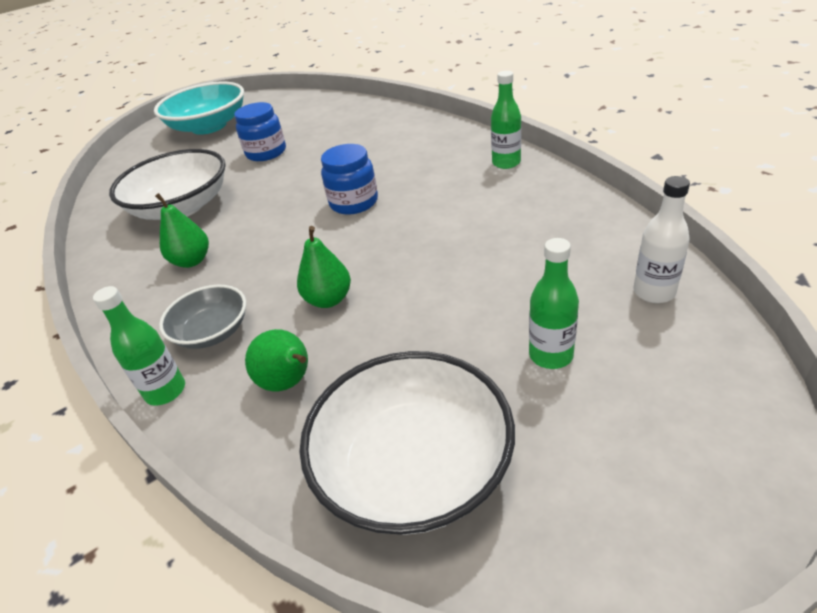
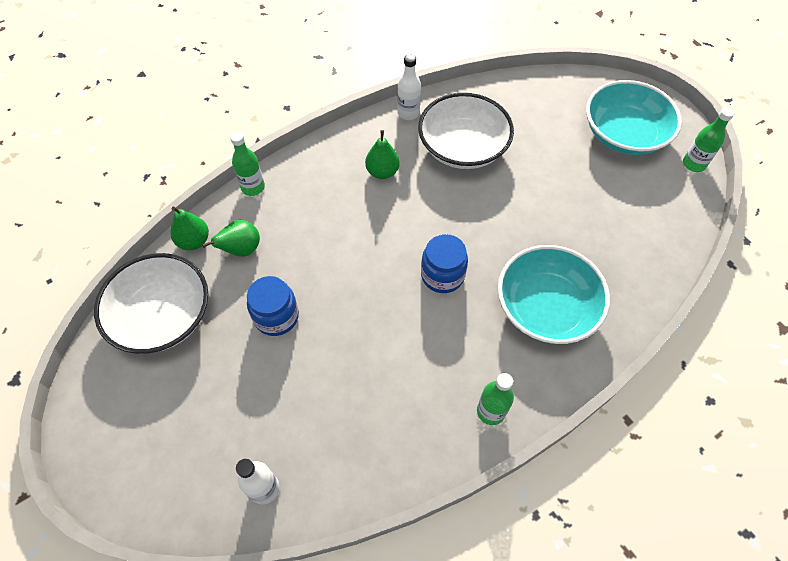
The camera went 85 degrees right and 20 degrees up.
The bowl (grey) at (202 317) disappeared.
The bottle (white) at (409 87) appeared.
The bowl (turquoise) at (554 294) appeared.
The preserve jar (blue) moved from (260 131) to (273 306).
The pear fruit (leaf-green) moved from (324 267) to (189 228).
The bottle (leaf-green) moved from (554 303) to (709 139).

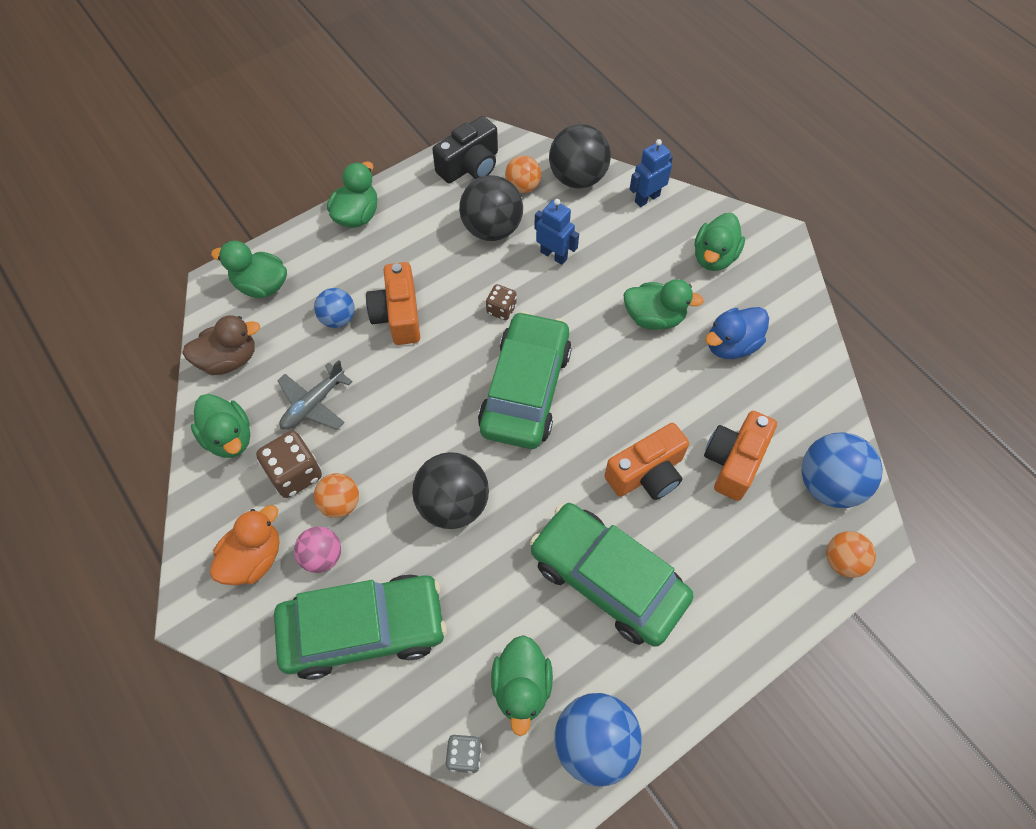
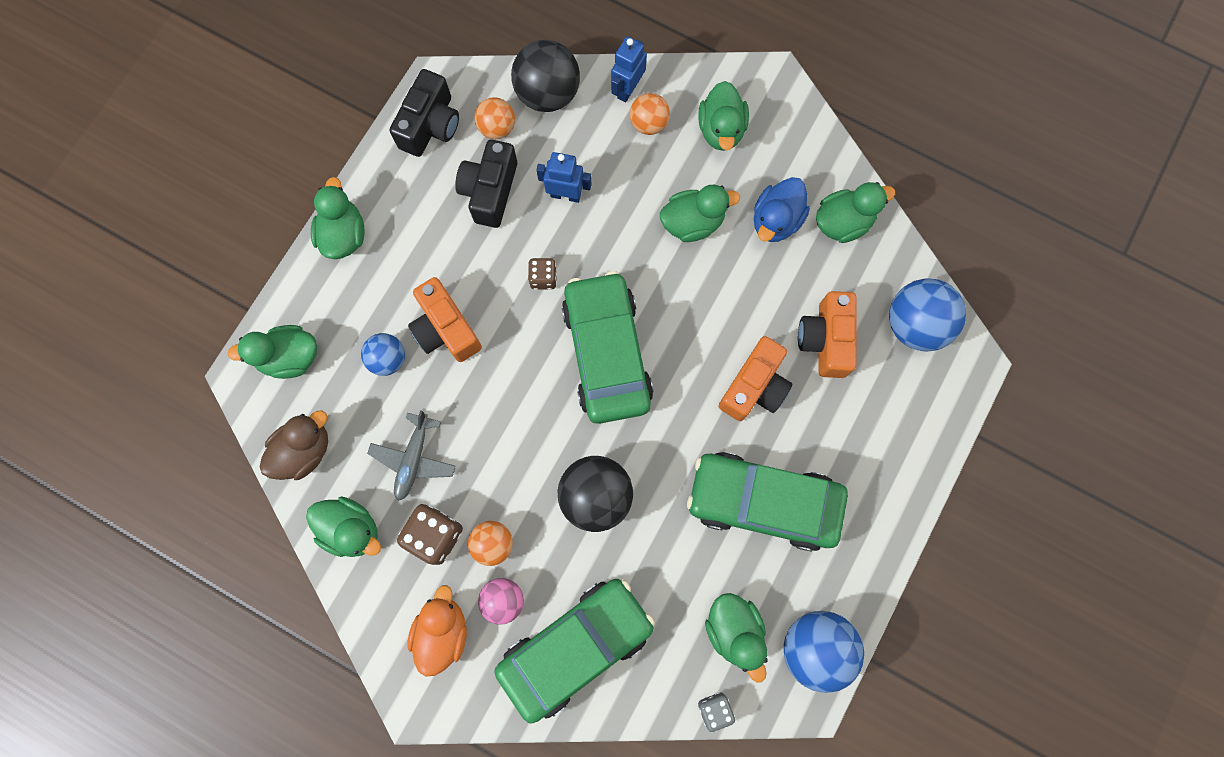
The camera went 25 degrees left and 15 degrees up.
The rubber duck (leaf-green) at (855 212) appeared.
The sphere (bright orange) moved from (851 554) to (650 114).
The sphere (ebony) at (491 208) was replaced by the photo camera (ebony) at (486 183).

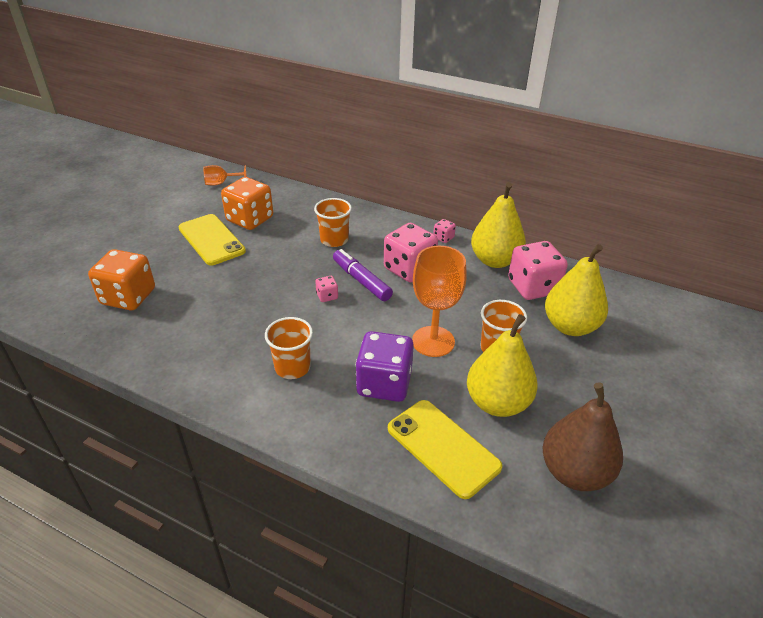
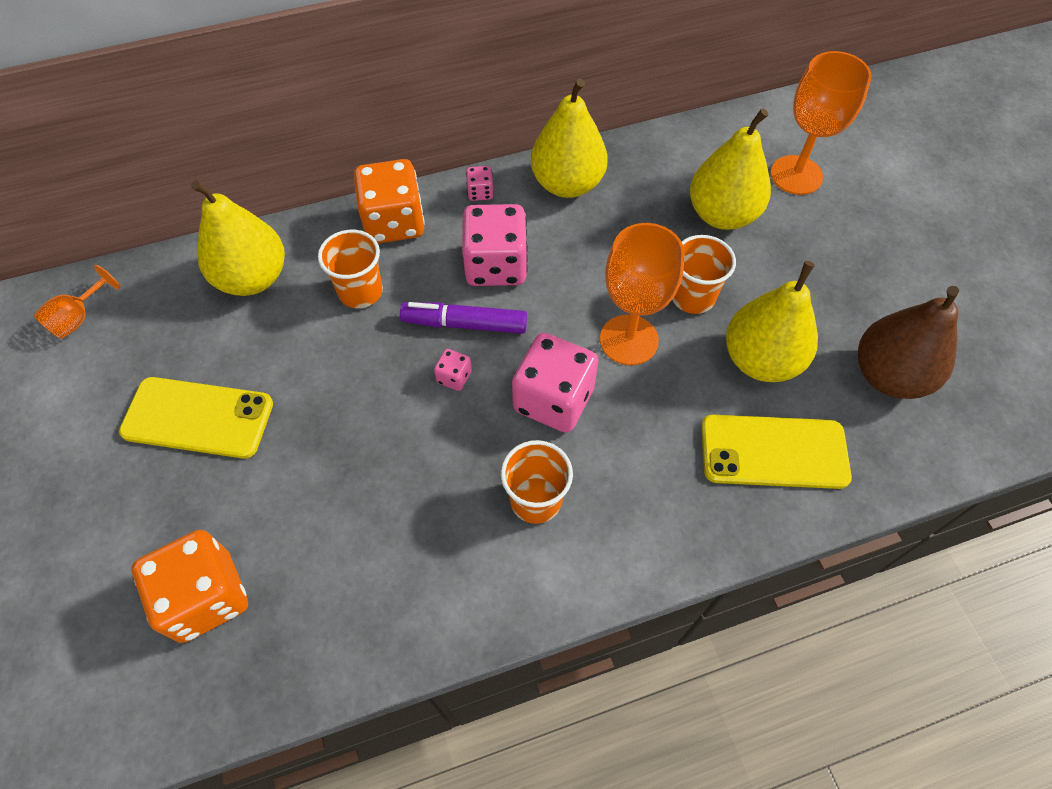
The camera went 45 degrees left and 20 degrees up.
The die (violet) at (385 366) disappeared.
The pear fruit (golden) at (238 238) appeared.
The wine glass (bright orange) at (821 123) appeared.
The die (bright orange) moved from (247 203) to (389 201).
The die (rose-pink) moved from (538 270) to (555 383).

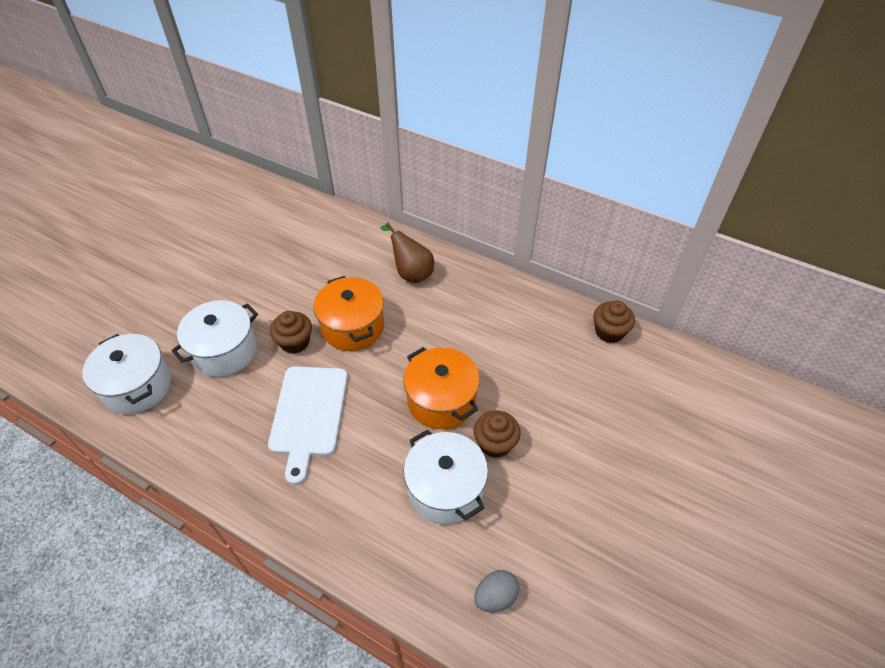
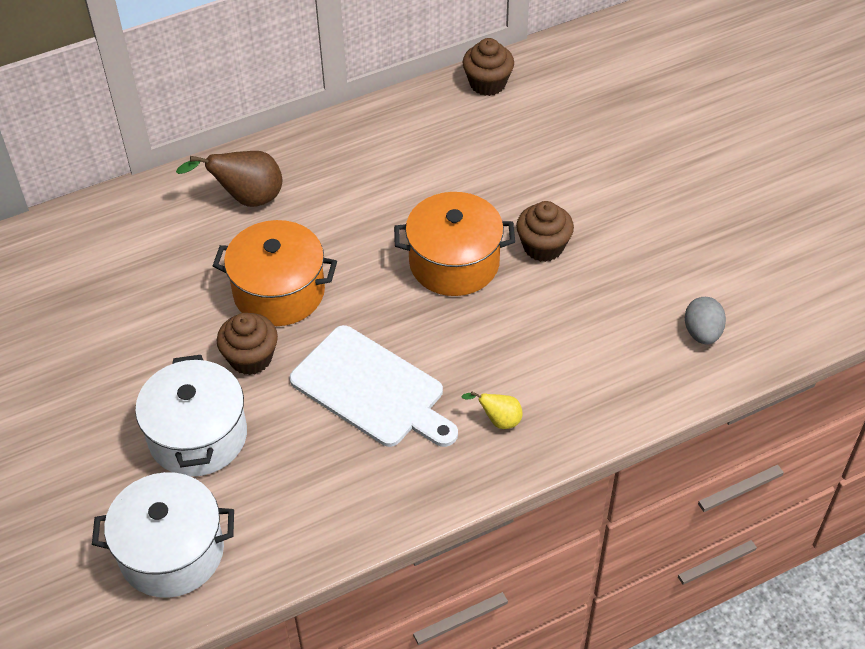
The camera went 55 degrees left and 0 degrees up.
The pot (white) at (445 477) disappeared.
The pear fruit (golden) at (491 410) appeared.

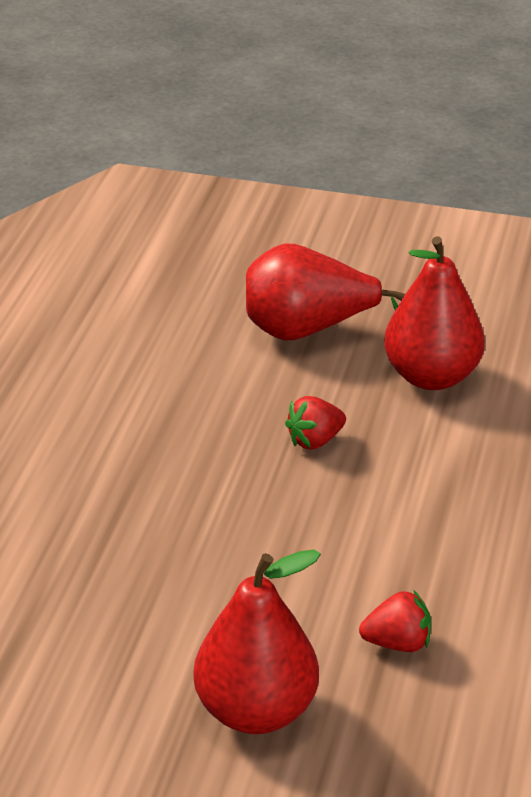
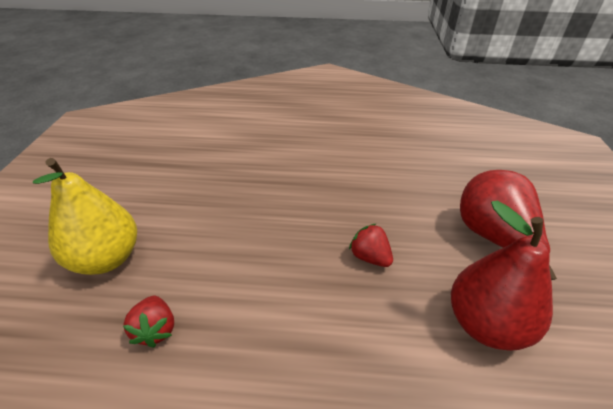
The camera went 80 degrees right and 5 degrees up.
The pear fruit (scarlet) at (257 642) became the pear fruit (golden) at (85 216).

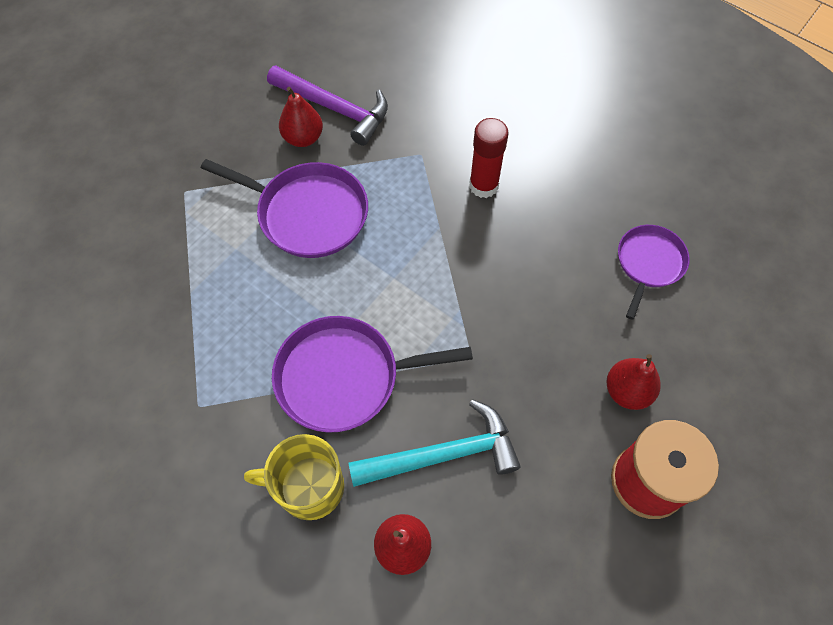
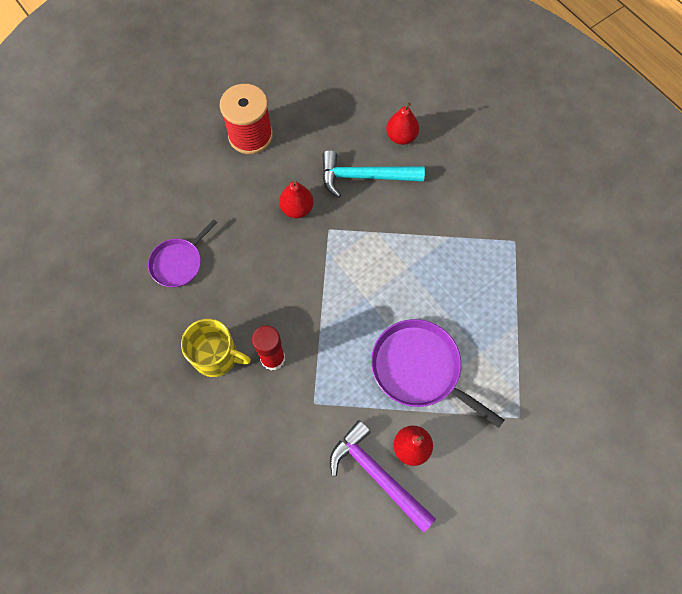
The camera went 165 degrees left and 5 degrees up.
The skillet (violet) at (372 374) disappeared.
The coffee mug (golden) moved from (294 477) to (216 348).
The pear fruit (scarlet) moved from (633 382) to (296 199).

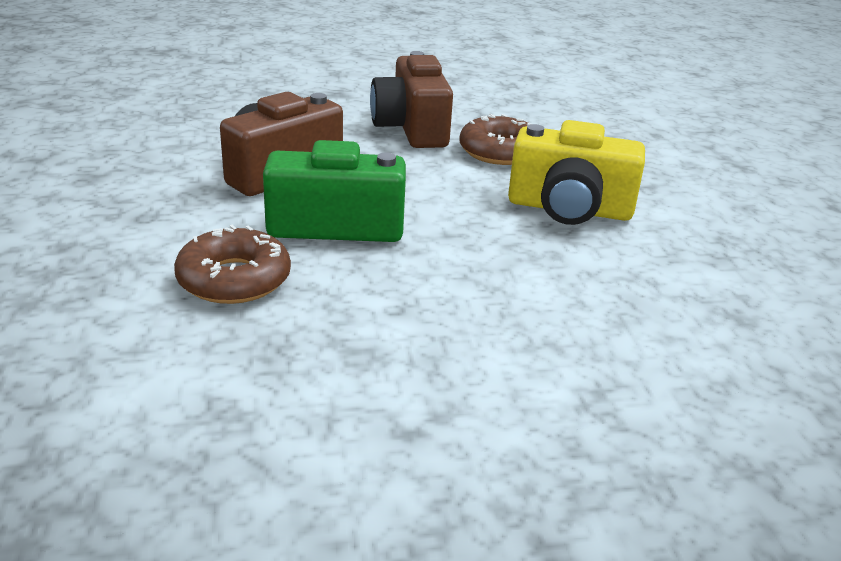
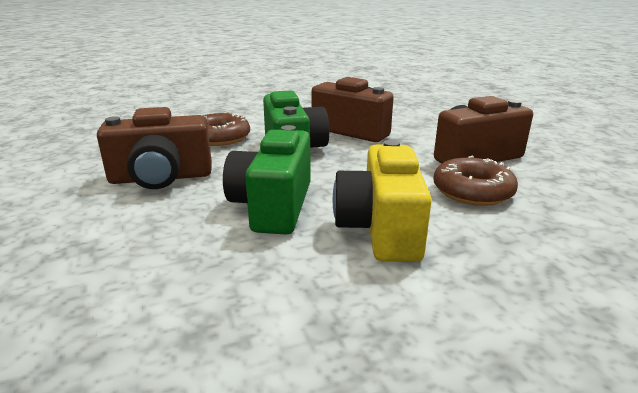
The camera went 80 degrees right and 5 degrees down.
The photo camera (dark brown) at (154 148) appeared.
The photo camera (leaf-green) at (267 180) appeared.

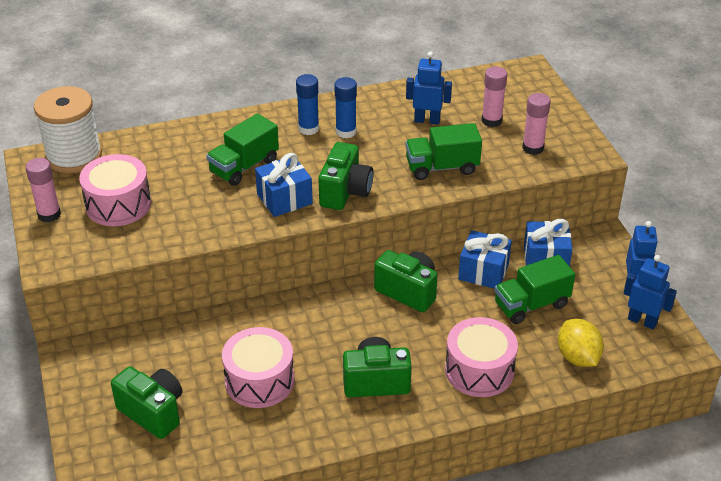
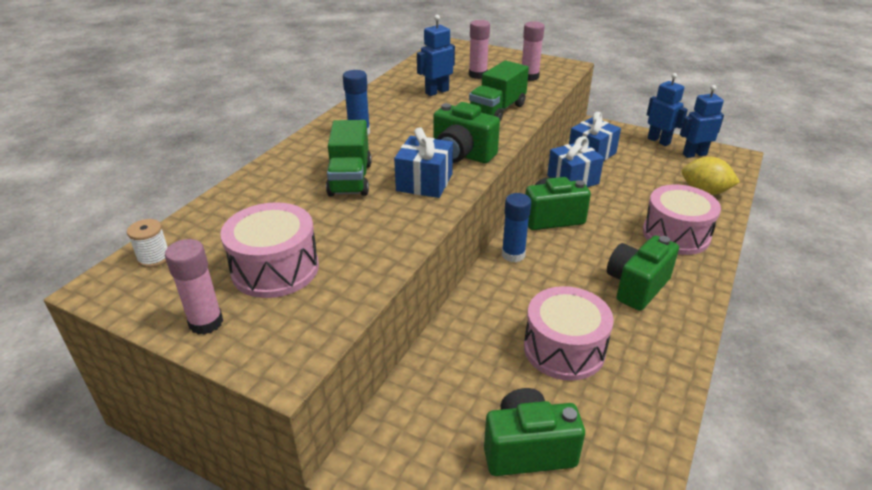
The camera went 45 degrees left and 5 degrees down.
The truck (leaf-green) at (534 289) disappeared.
The stick of glue (blue) moved from (345 107) to (516 227).
The photo camera (leaf-green) at (346 176) turned 150 degrees clockwise.
The reel of thread (white) at (68 129) changed to 0.42 times the size.

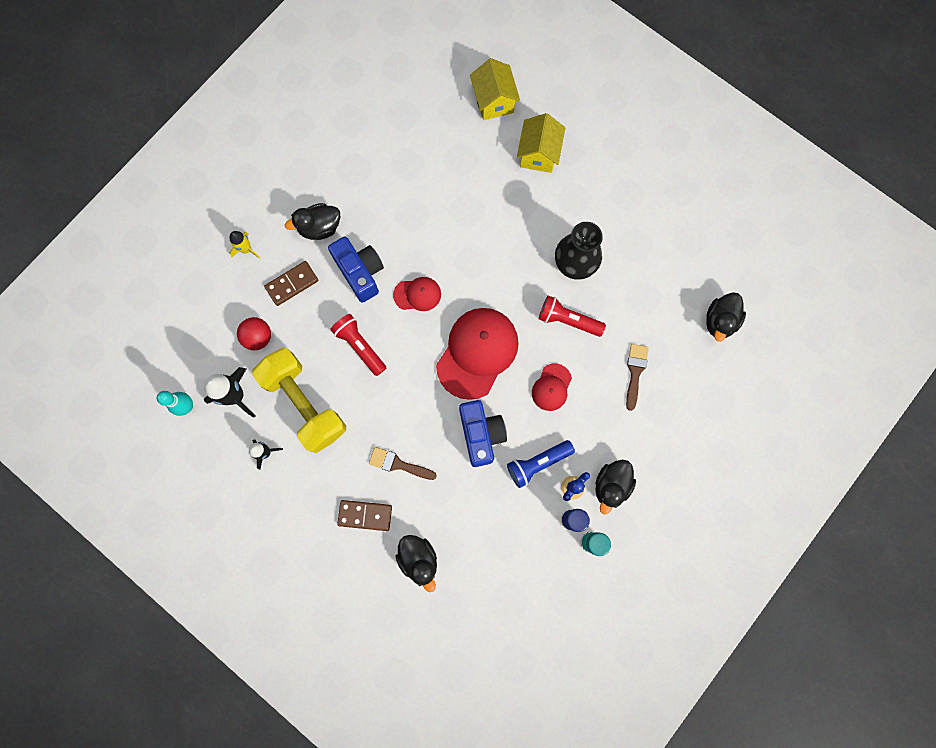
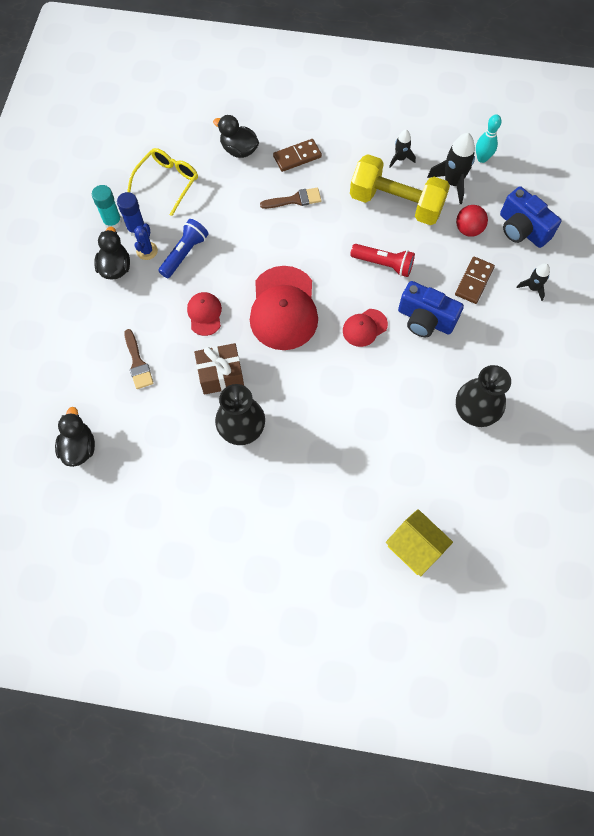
The camera went 150 degrees right and 10 degrees down.
The rubber duck (ebony) at (312 221) disappeared.
The toy house (golden) at (541 143) disappeared.
The spectacles (golden) at (162 182) appeared.
The flower vase (ebony) at (483 396) appeared.
The photo camera (blue) moved from (483 433) to (531 217).
The torch (scarlet) at (572 316) was replaced by the gift (dark brown) at (219 369).
The rocket (golden) at (245 245) became the rocket (ebony) at (533 282).

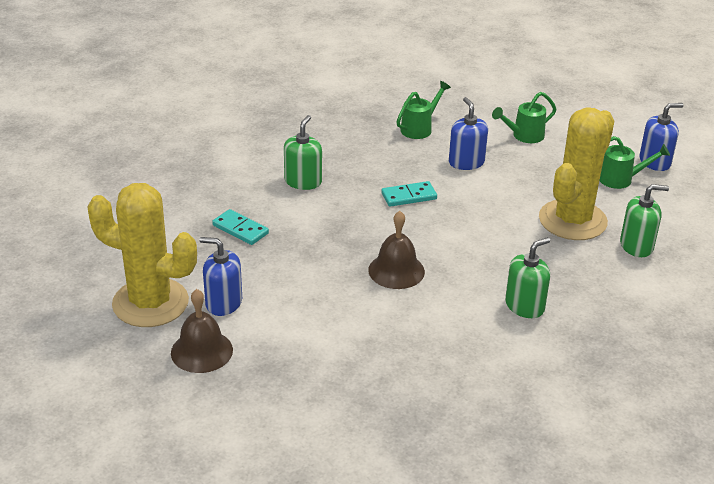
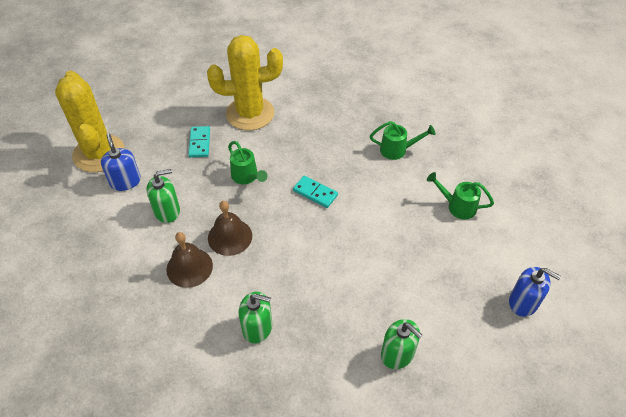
The camera went 50 degrees right and 15 degrees up.
The soap pump (blue) at (468 133) disappeared.
The bell (dark brown) moved from (202 331) to (189 260).
The soap pump (leaf-green) moved from (303 152) to (163 196).
The cactus (golden) moved from (576 173) to (245 82).
The sprinkling can (leaf-green) moved from (634 162) to (247 162).

